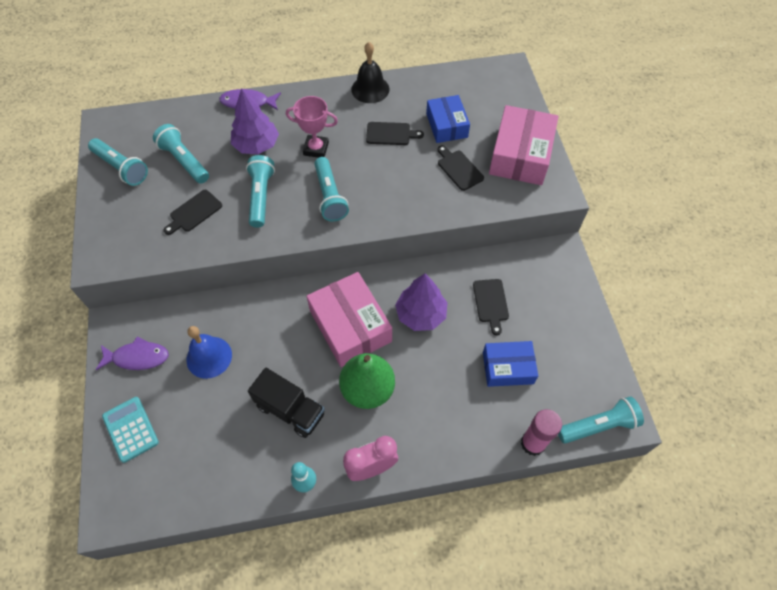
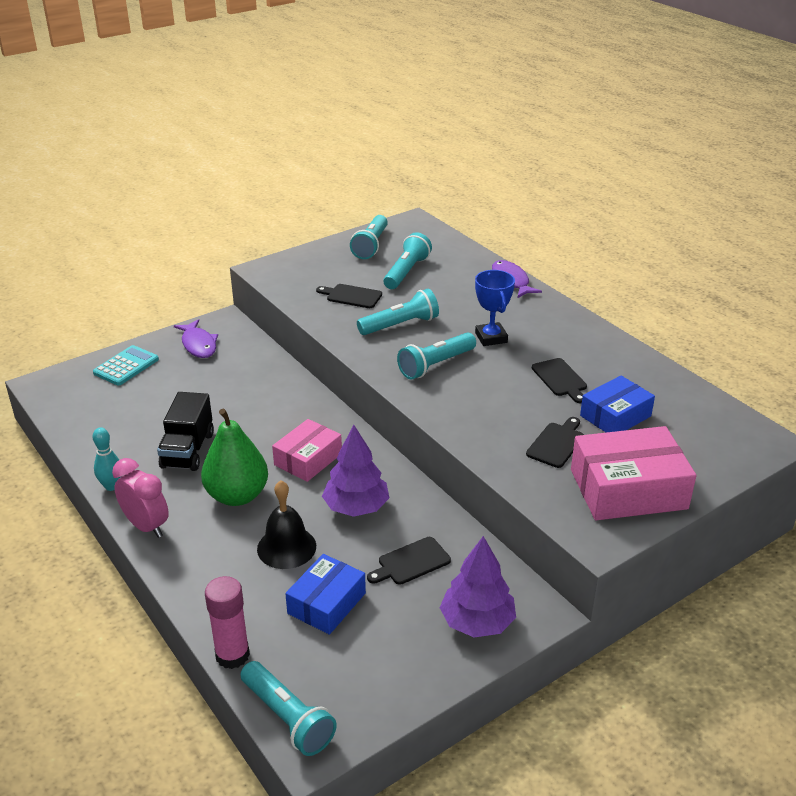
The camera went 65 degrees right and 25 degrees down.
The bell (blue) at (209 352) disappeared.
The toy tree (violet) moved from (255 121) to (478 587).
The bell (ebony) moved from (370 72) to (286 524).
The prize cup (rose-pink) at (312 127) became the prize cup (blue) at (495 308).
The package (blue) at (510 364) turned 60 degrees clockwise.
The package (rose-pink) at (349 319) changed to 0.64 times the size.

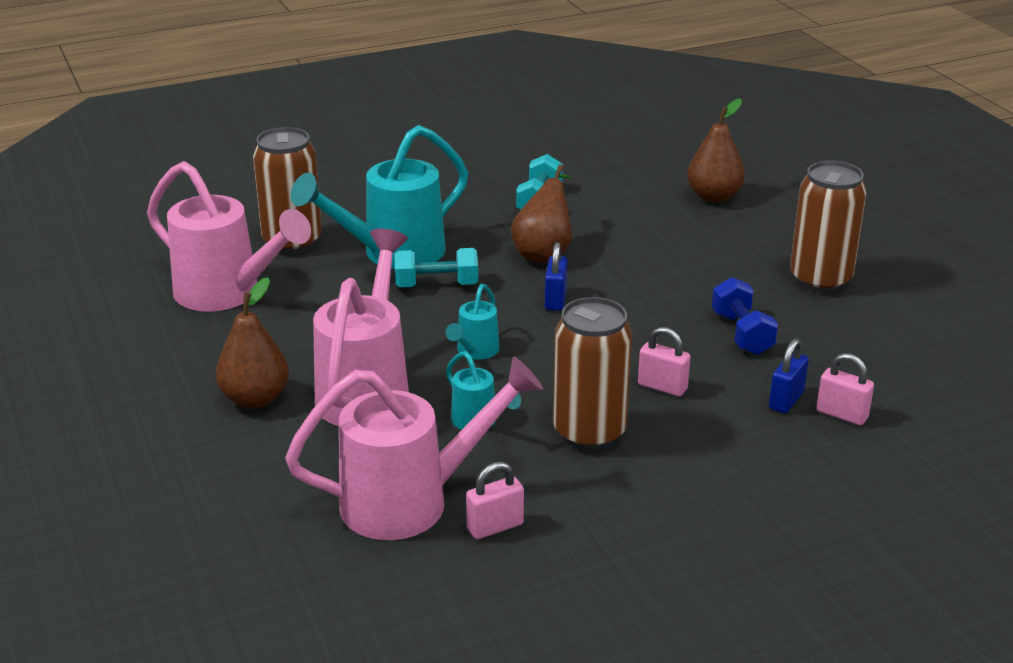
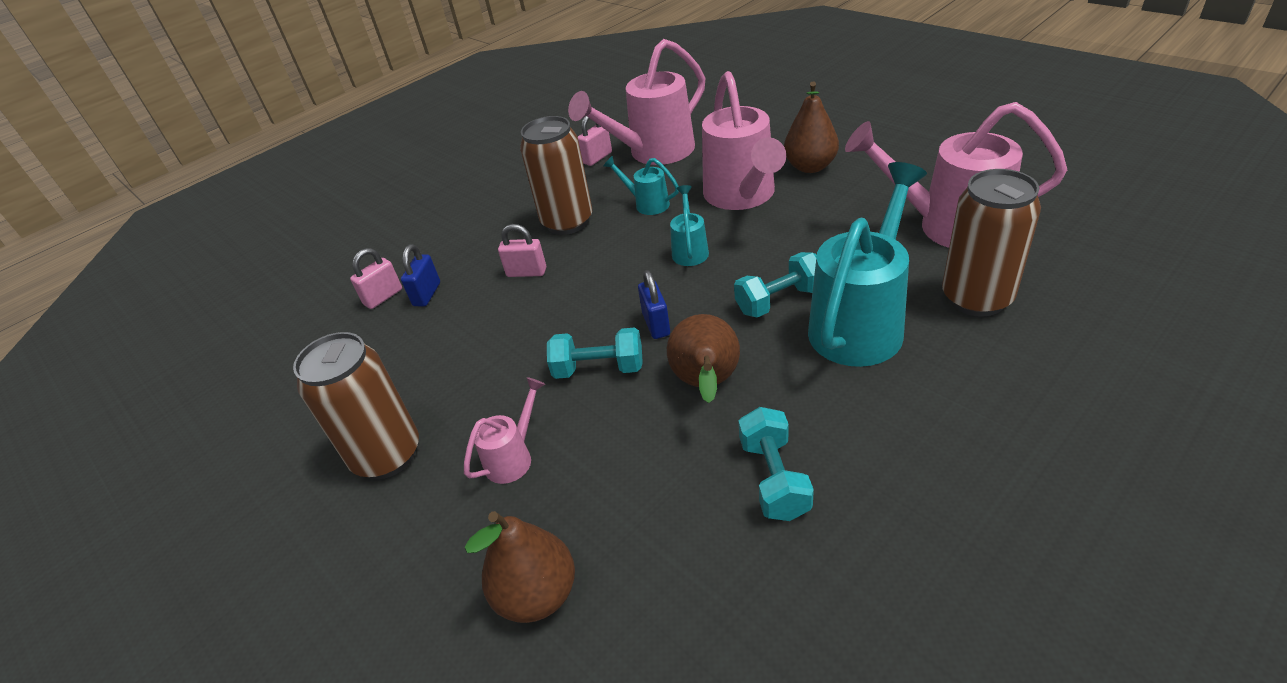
The camera went 165 degrees right and 10 degrees up.
The hand weight (blue) at (745 316) disappeared.
The sprinkling can (rose-pink) at (504 430) appeared.
The hand weight (turquoise) at (595 353) appeared.
The small lock (rose-pink) at (845 389) turned 60 degrees counterclockwise.

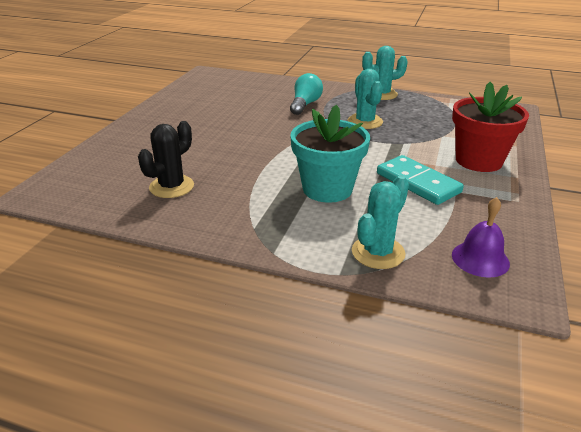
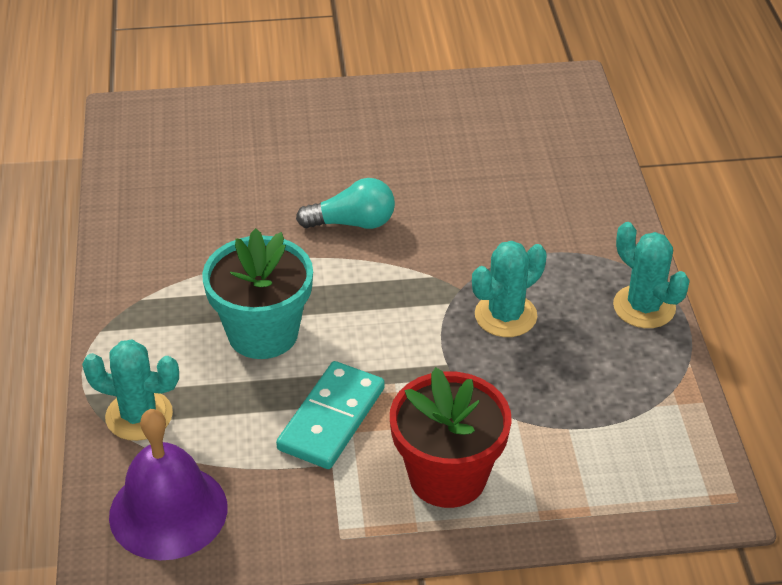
The camera went 65 degrees right and 10 degrees up.
The cactus (ebony) at (166 159) disappeared.
The lightbulb (turquoise) moved from (306 94) to (345 203).
The bell (violet) at (481 237) changed to 1.60 times the size.

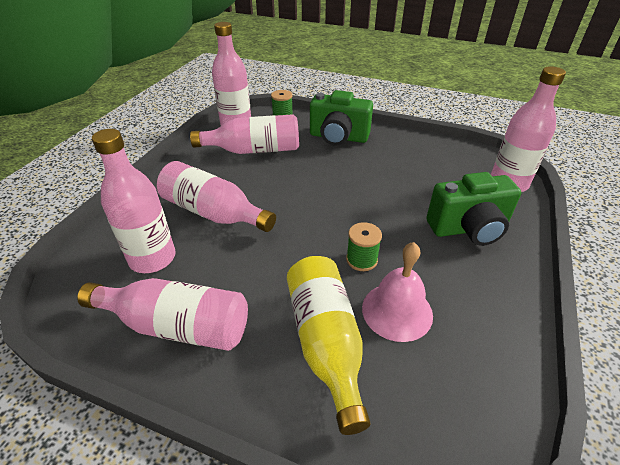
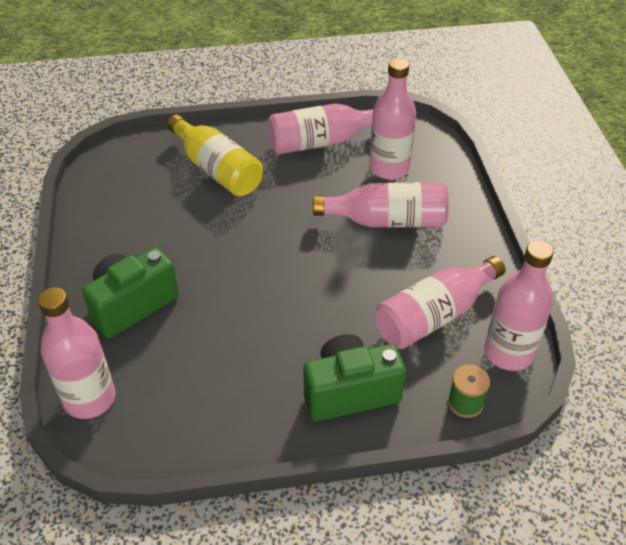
The camera went 150 degrees right and 5 degrees up.
The reel of thread (leaf-green) at (364 246) disappeared.
The bell (rose-pink) at (397 292) disappeared.

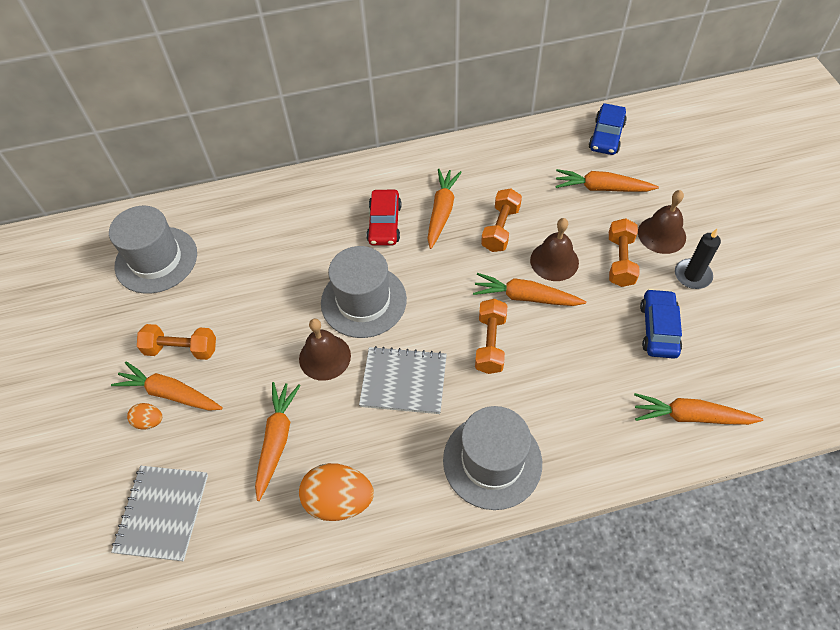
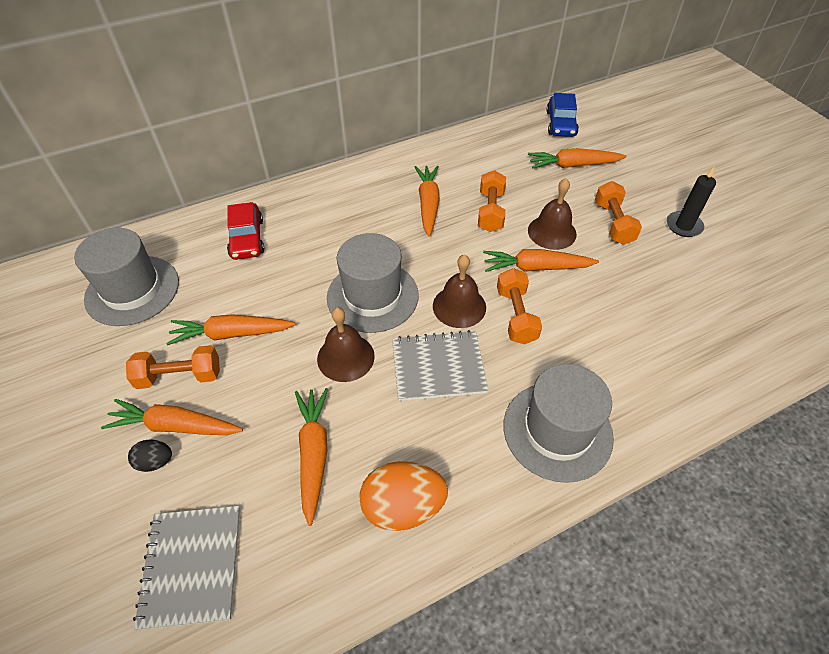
The camera went 15 degrees left and 5 degrees down.
The car (blue) at (661 324) disappeared.
The car (scarlet) moved from (384 218) to (245 231).
The root vegetable (bright orange) moved from (698 409) to (231 329).
The bell (dark brown) moved from (662 222) to (459 291).
The toy egg (bright orange) at (144 416) became the toy egg (ebony) at (150 455).

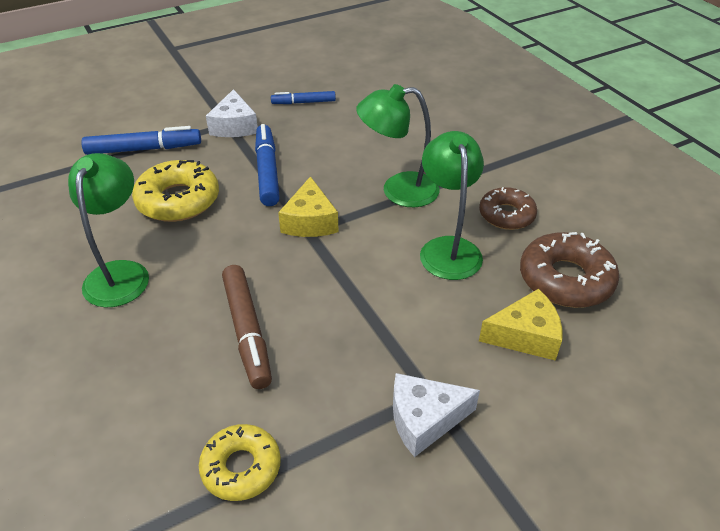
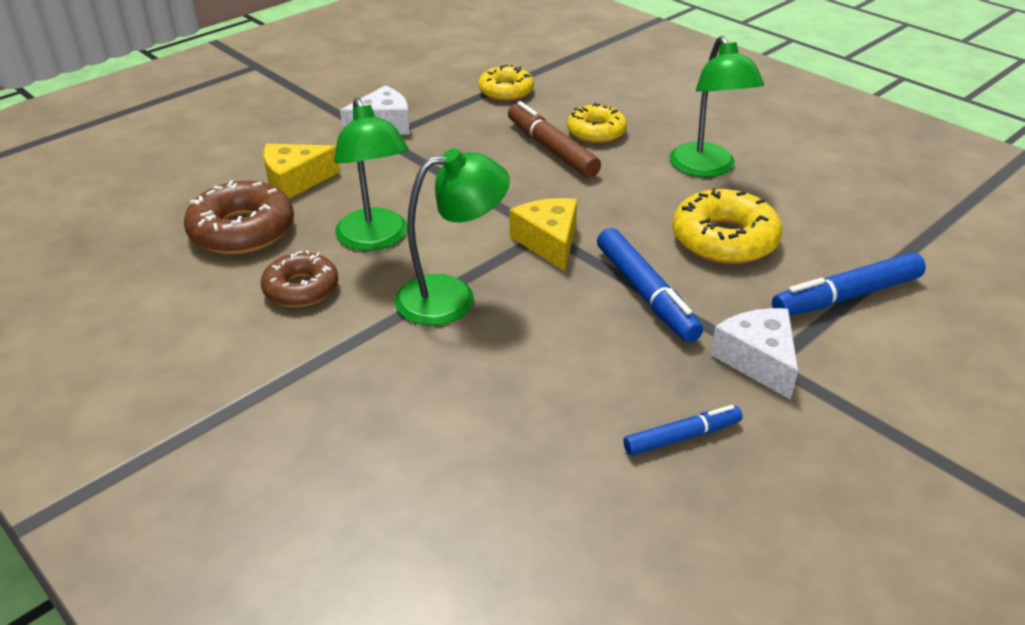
The camera went 165 degrees right and 5 degrees down.
The glazed donut (golden) at (597 123) appeared.

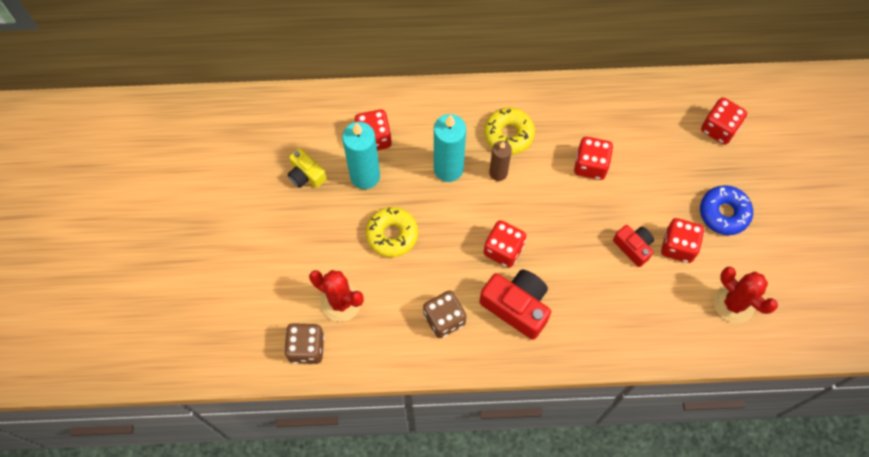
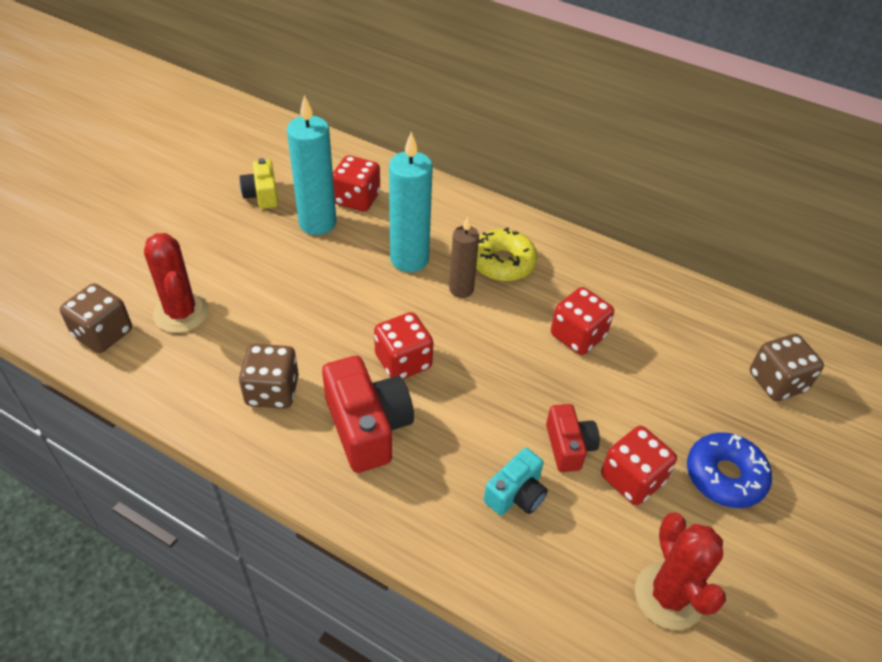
The camera went 30 degrees right and 20 degrees down.
The glazed donut (golden) at (391 232) disappeared.
The photo camera (turquoise) at (516 481) appeared.
The die (scarlet) at (724 121) became the die (dark brown) at (787 367).

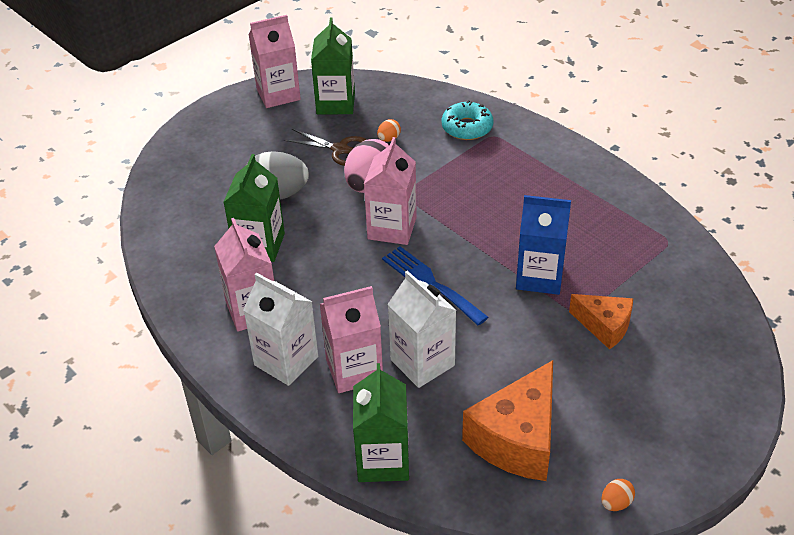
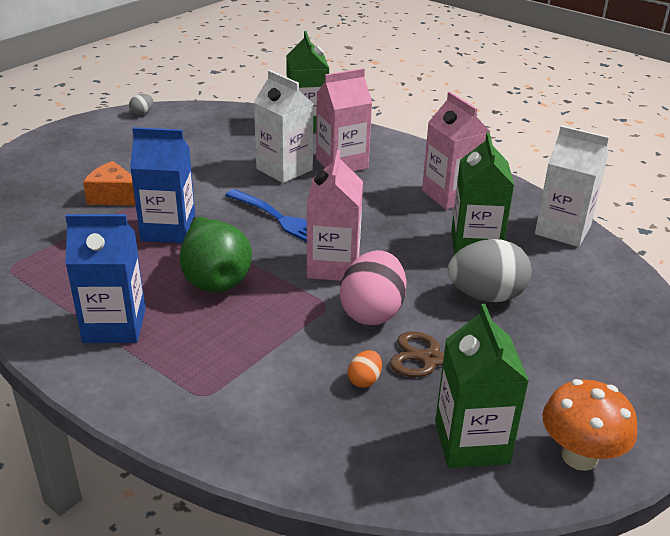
The camera went 170 degrees right and 10 degrees down.
The glazed donut (turquoise) at (467 120) disappeared.
The piece of cheese (bright orange) at (507 420) disappeared.
The juice carton (blue) at (105 278) appeared.
The pear fruit (leaf-green) at (216 254) appeared.
The juice carton (white) moved from (280 329) to (572 186).
The juice carton (rose-pink) at (275 61) was replaced by the fungus (bright orange) at (589 425).
The toy egg (bright orange) at (618 495) became the toy egg (grey) at (141 104).

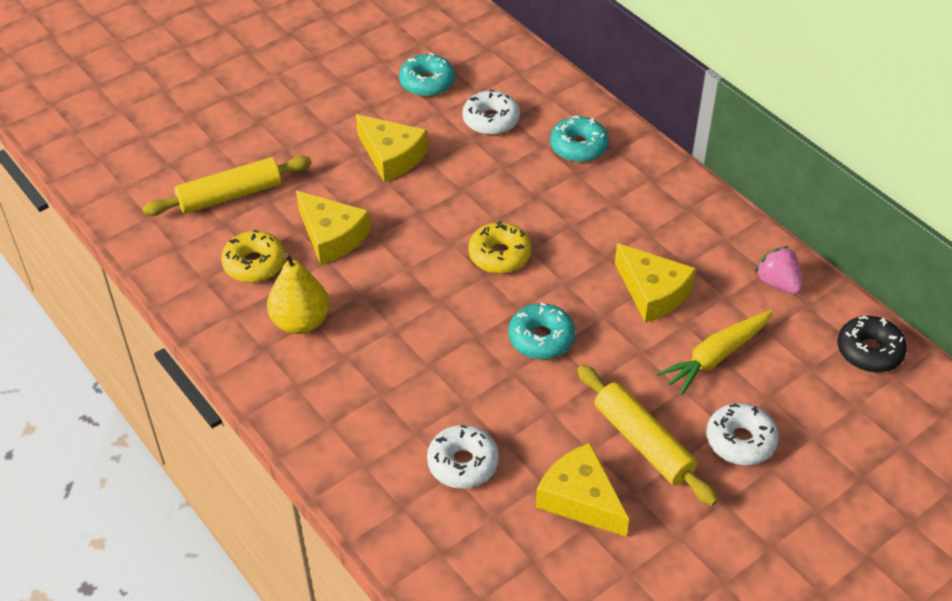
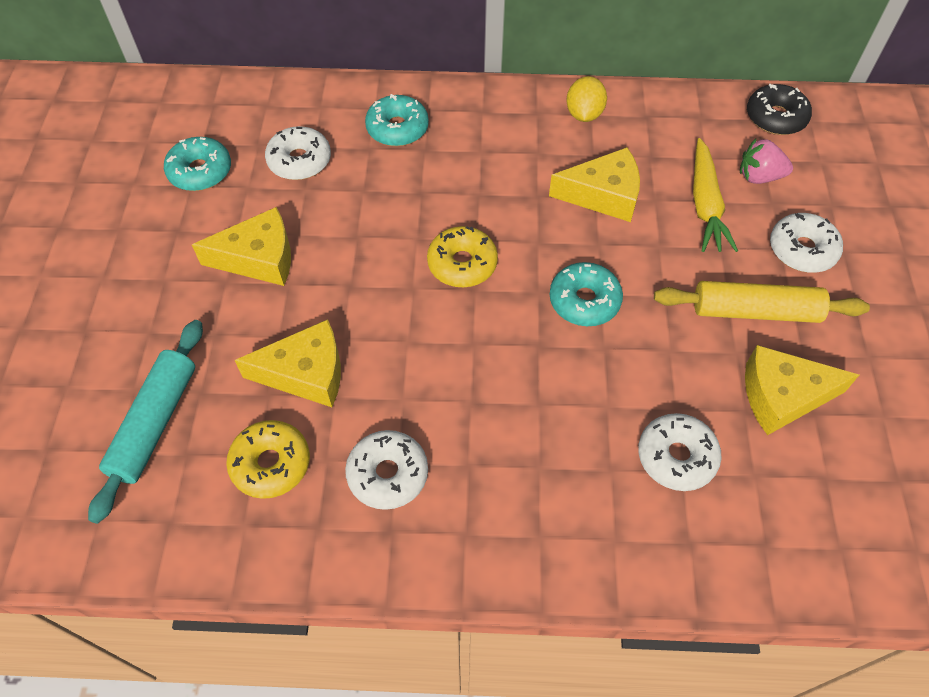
The camera went 50 degrees left and 10 degrees up.
The lemon (golden) at (586 99) appeared.
The berry (rose-pink) moved from (779 270) to (766 161).
The pear fruit (golden) at (298 293) was replaced by the glazed donut (white) at (386 470).
The rolling pin (golden) at (227 186) became the rolling pin (turquoise) at (145 422).

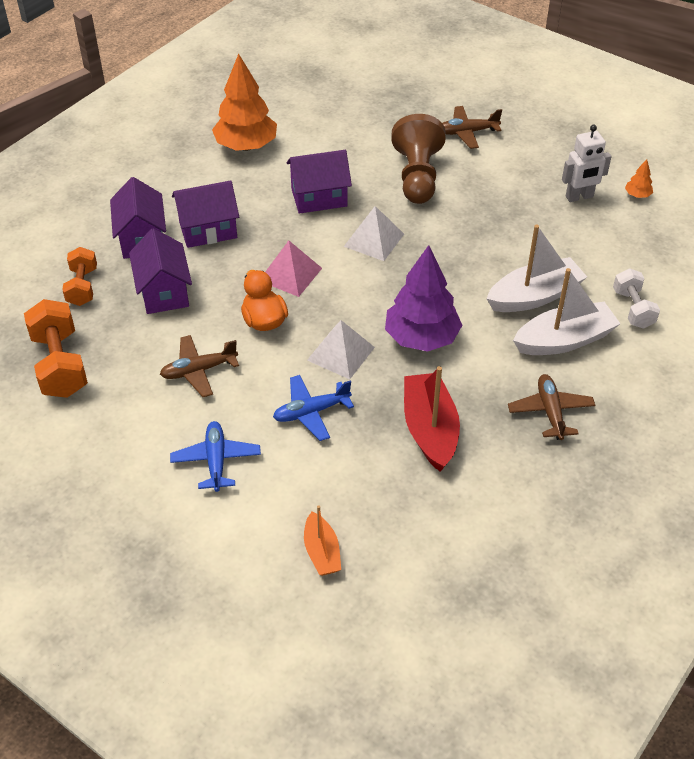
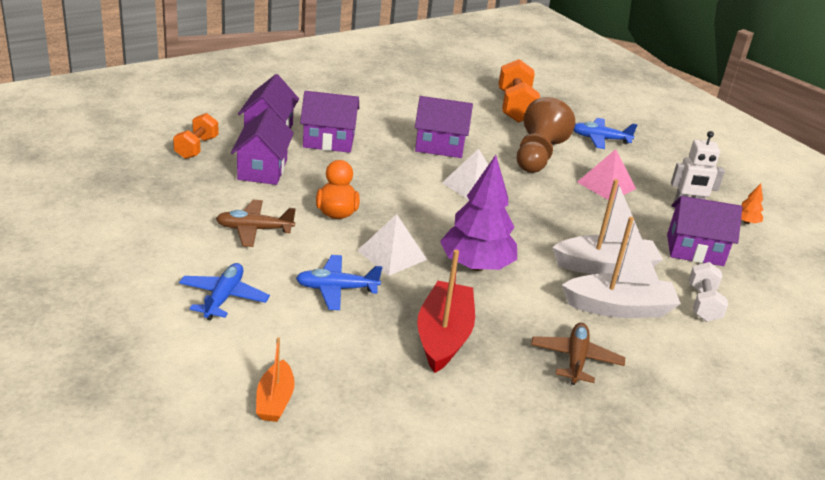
The camera went 15 degrees right and 15 degrees down.
The toy tree (bright orange) at (244 102) disappeared.
The toy house (violet) at (705 231) appeared.
The hand weight (bright orange) moved from (56 348) to (519 91).
The pyramid (rose-pink) moved from (293 269) to (606 174).
The toy plane (dark brown) at (472 127) became the toy plane (blue) at (605 133).

